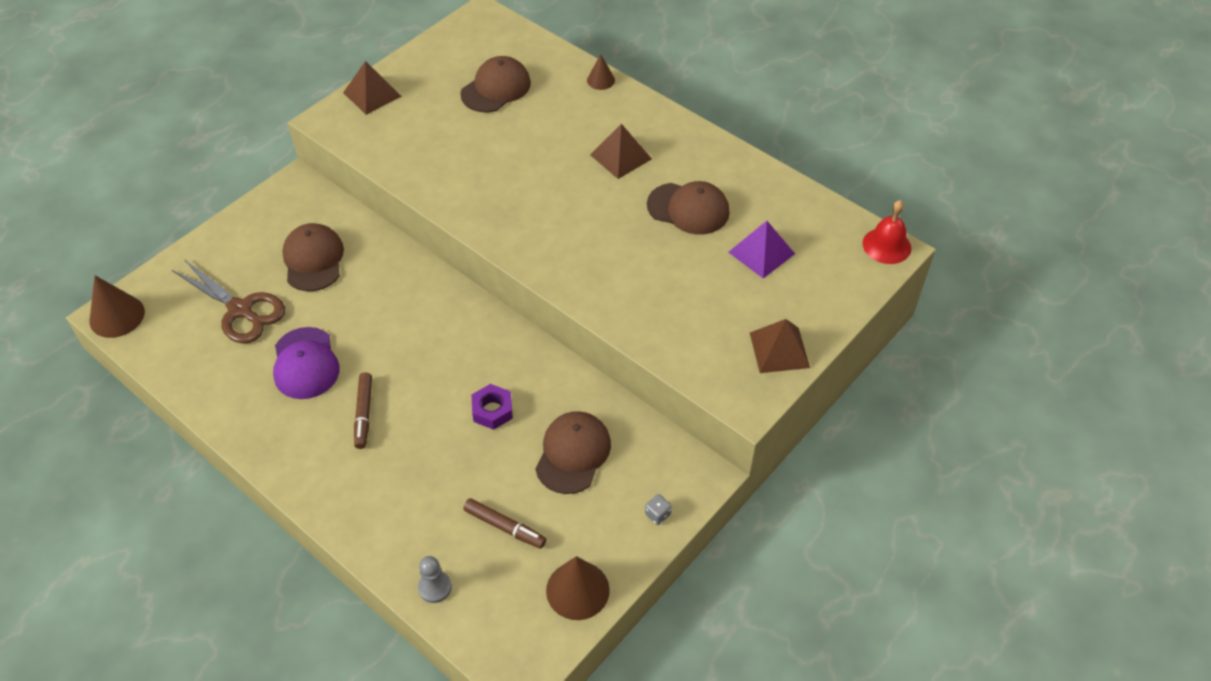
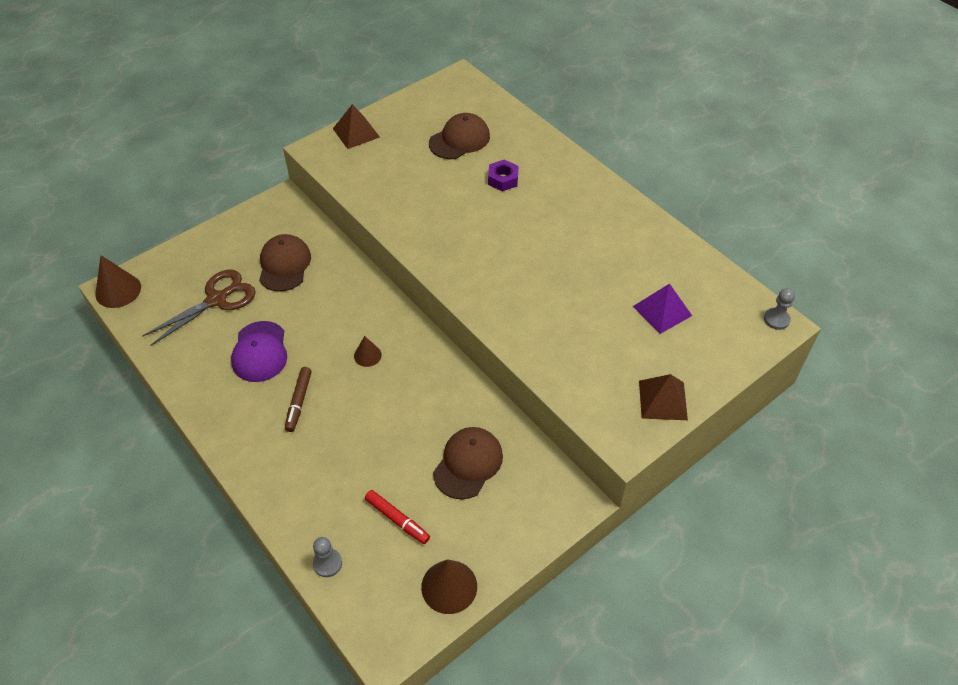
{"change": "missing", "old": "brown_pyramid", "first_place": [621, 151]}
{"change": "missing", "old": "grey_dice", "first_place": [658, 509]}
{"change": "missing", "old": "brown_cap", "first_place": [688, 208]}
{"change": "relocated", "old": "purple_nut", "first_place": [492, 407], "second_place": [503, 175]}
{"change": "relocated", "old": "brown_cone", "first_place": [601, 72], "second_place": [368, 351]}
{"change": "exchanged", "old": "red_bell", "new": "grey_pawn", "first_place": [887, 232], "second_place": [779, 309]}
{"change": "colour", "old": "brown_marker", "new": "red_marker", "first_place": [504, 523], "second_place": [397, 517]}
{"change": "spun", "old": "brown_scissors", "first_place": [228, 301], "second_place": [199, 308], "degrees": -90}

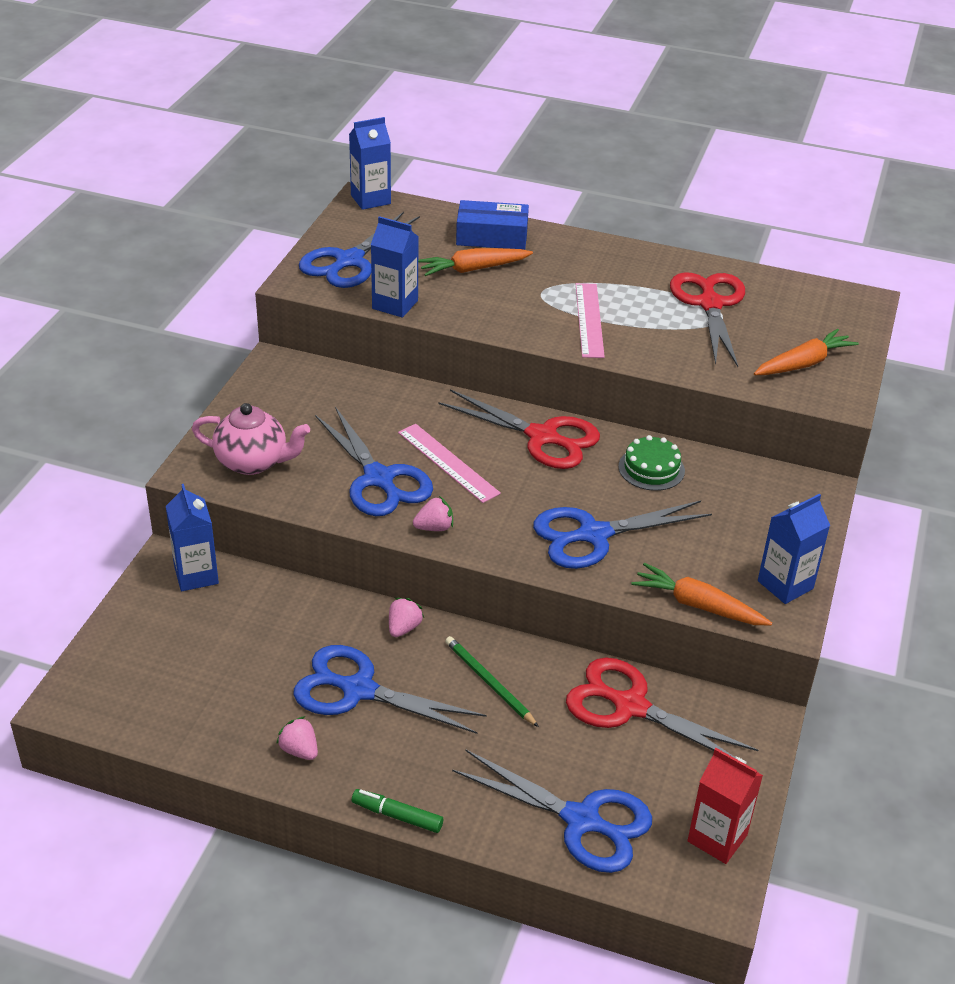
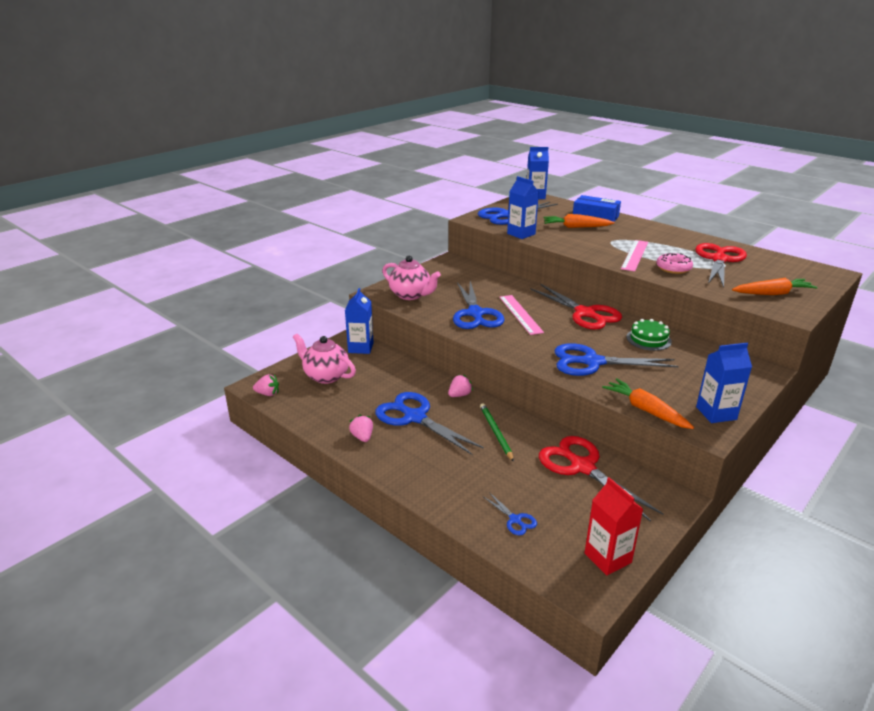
{"change": "missing", "old": "green_marker", "first_place": [397, 811]}
{"change": "appeared", "new": "pink_teapot", "second_place": [324, 359]}
{"change": "appeared", "new": "pink_donut", "second_place": [674, 263]}
{"change": "relocated", "old": "pink_strawberry", "first_place": [433, 513], "second_place": [266, 385]}
{"change": "size", "old": "blue_scissors", "first_place": [552, 811], "second_place": [510, 513], "factor": 0.45}

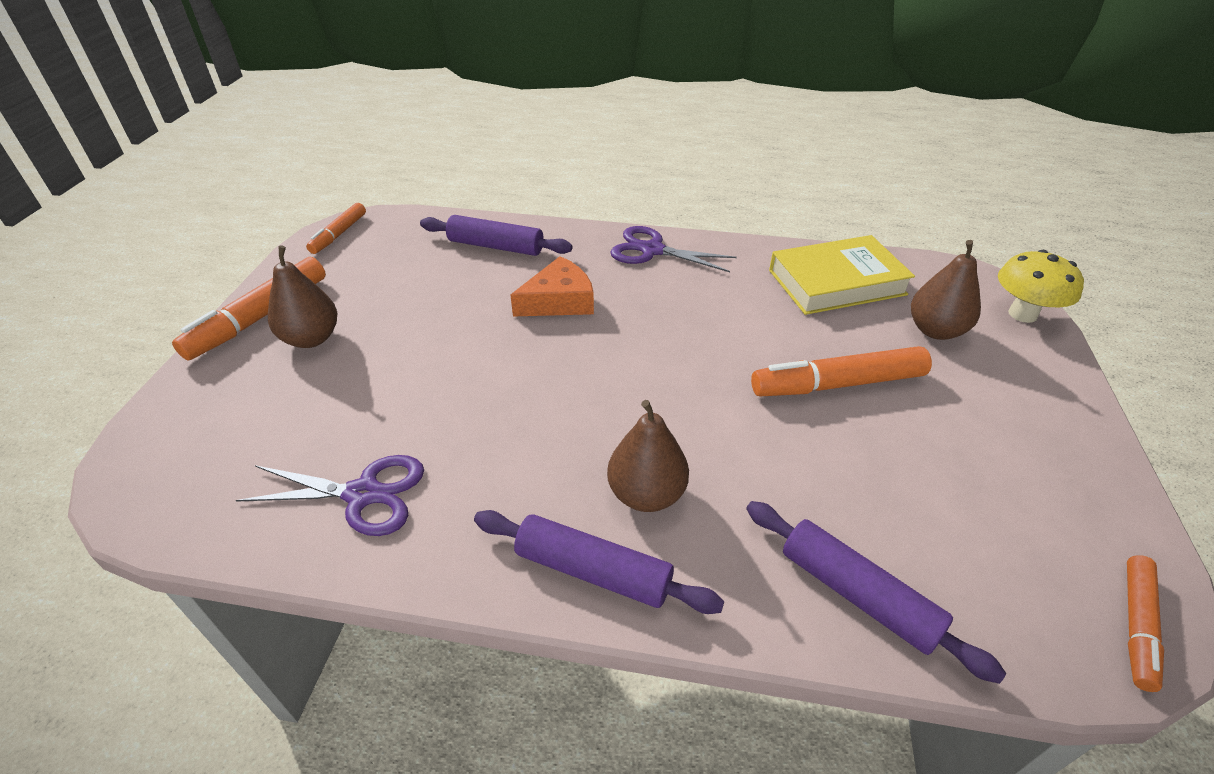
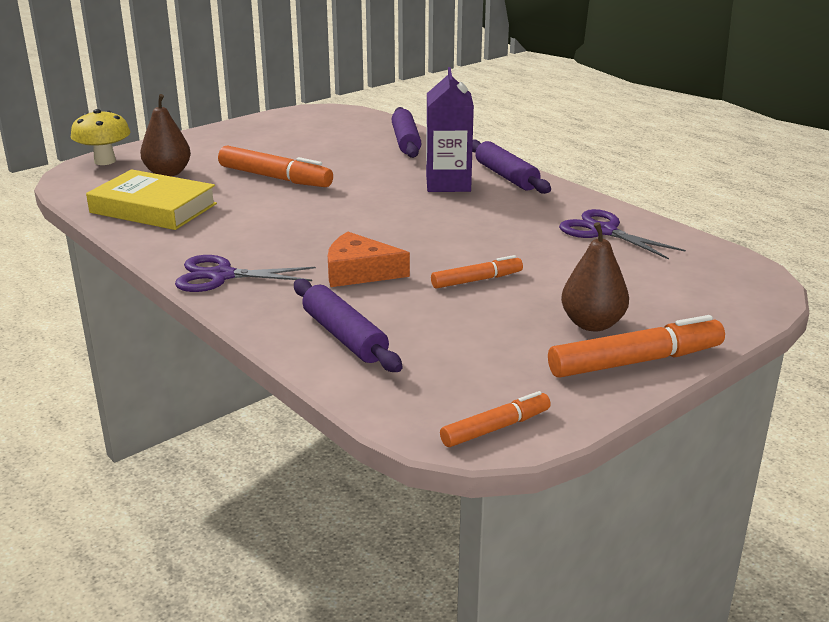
{"change": "relocated", "old": "orange_marker", "first_place": [1145, 623], "second_place": [477, 272]}
{"change": "exchanged", "old": "brown_pear", "new": "purple_carton", "first_place": [648, 456], "second_place": [450, 129]}
{"change": "spun", "old": "purple_scissors", "first_place": [673, 249], "second_place": [245, 273], "degrees": 120}

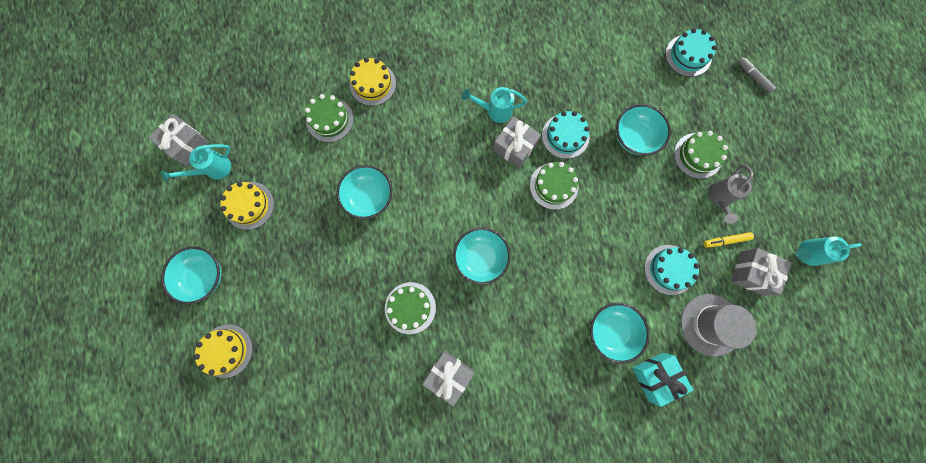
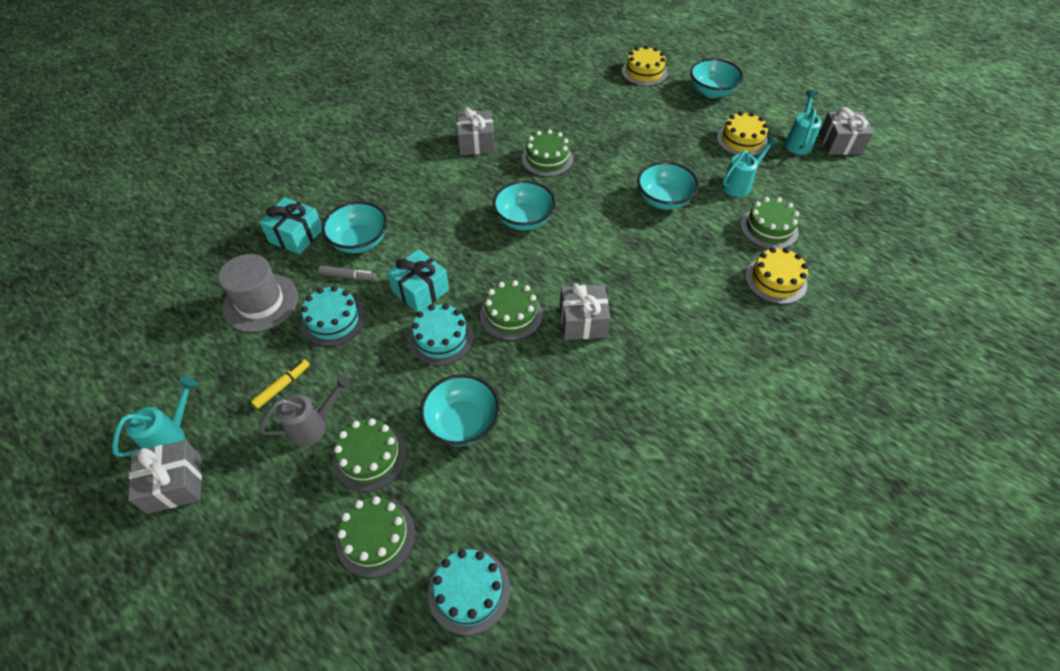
{"change": "appeared", "new": "green_cake", "second_place": [375, 537]}
{"change": "appeared", "new": "turquoise_gift", "second_place": [418, 281]}
{"change": "relocated", "old": "turquoise_watering_can", "first_place": [494, 105], "second_place": [750, 166]}
{"change": "relocated", "old": "turquoise_cake", "first_place": [566, 135], "second_place": [441, 335]}
{"change": "relocated", "old": "grey_gift", "first_place": [761, 272], "second_place": [165, 477]}
{"change": "relocated", "old": "grey_marker", "first_place": [757, 75], "second_place": [347, 273]}
{"change": "spun", "old": "grey_watering_can", "first_place": [731, 194], "second_place": [305, 410], "degrees": 75}

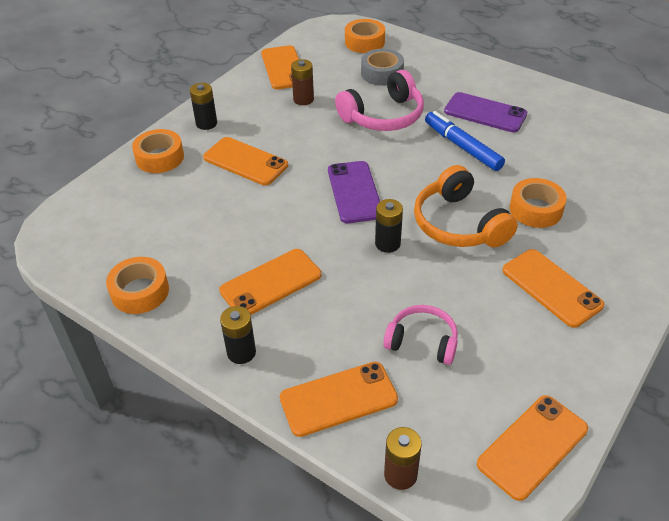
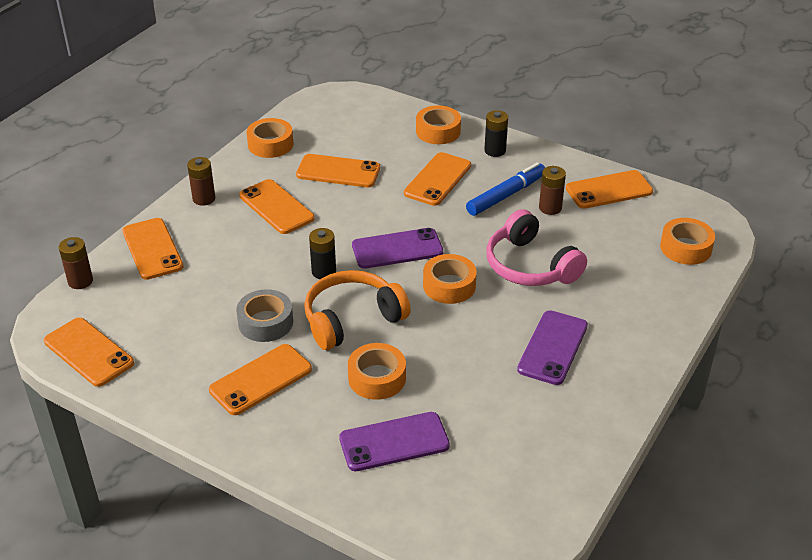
{"change": "missing", "old": "pink_headphones", "first_place": [420, 335]}
{"change": "appeared", "new": "orange_phone", "second_place": [338, 170]}
{"change": "appeared", "new": "purple_phone", "second_place": [394, 441]}
{"change": "appeared", "new": "orange_tape", "second_place": [450, 279]}
{"change": "relocated", "old": "grey_tape", "first_place": [382, 67], "second_place": [264, 315]}
{"change": "relocated", "old": "blue_marker", "first_place": [465, 141], "second_place": [505, 189]}
{"change": "colour", "old": "black_battery", "new": "brown_battery", "first_place": [238, 335], "second_place": [201, 181]}

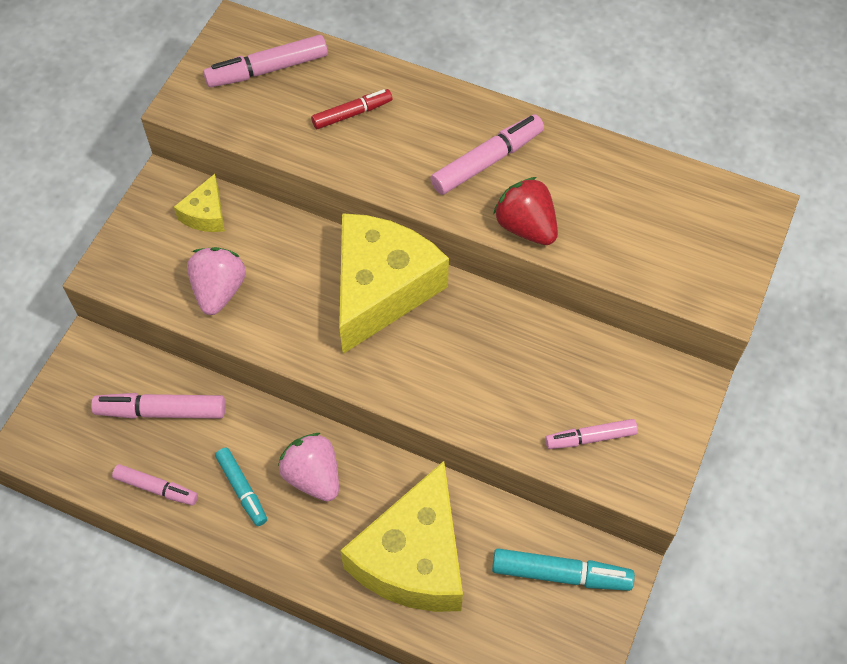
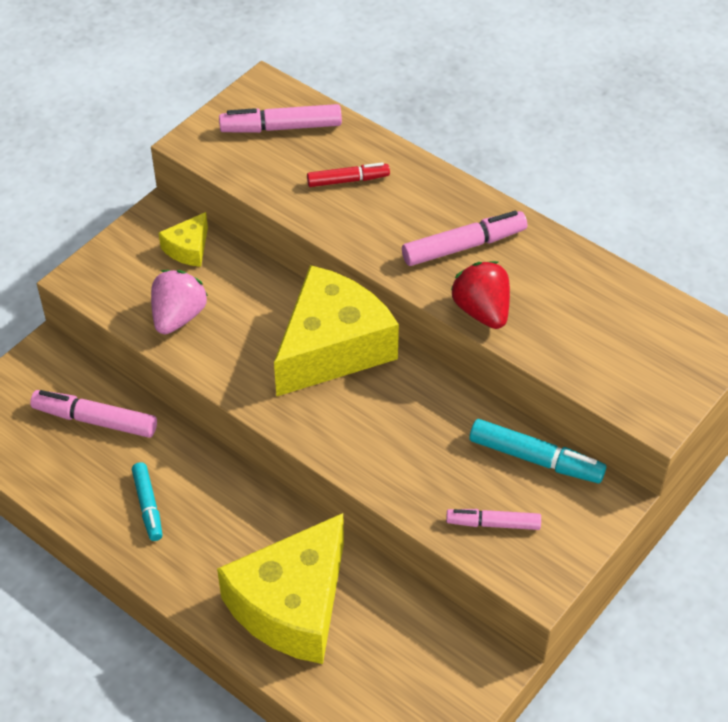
{"change": "missing", "old": "pink_marker", "first_place": [155, 484]}
{"change": "missing", "old": "pink_strawberry", "first_place": [308, 467]}
{"change": "relocated", "old": "turquoise_marker", "first_place": [563, 569], "second_place": [537, 451]}

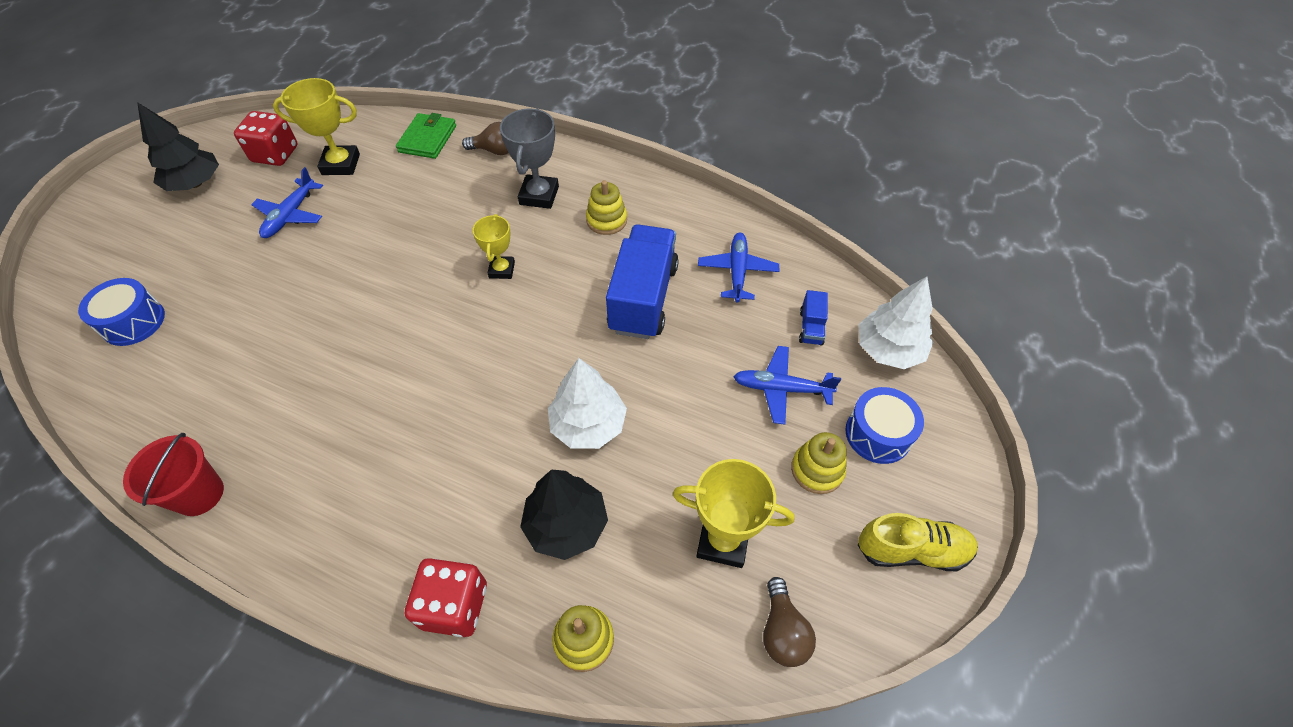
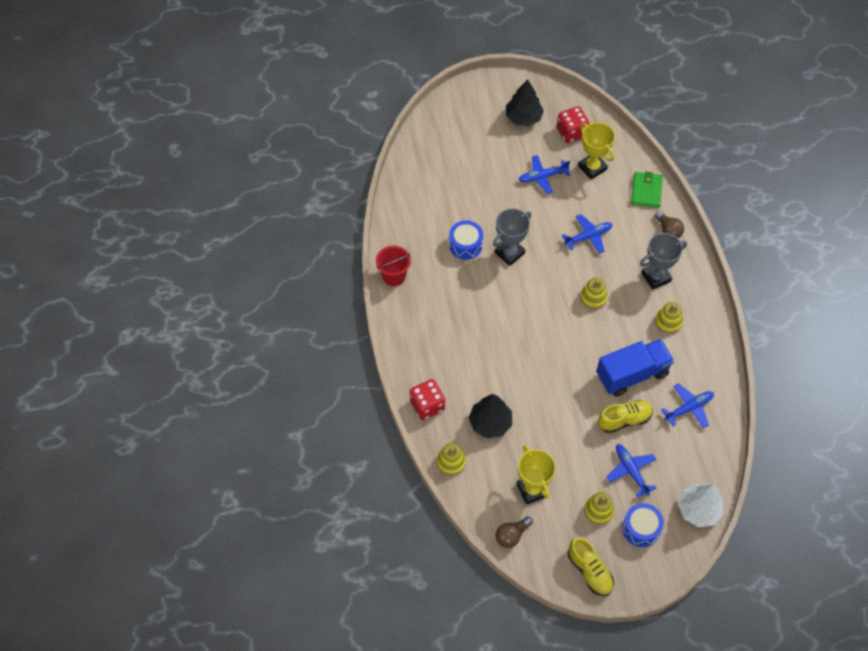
{"change": "missing", "old": "white_tree", "first_place": [587, 403]}
{"change": "missing", "old": "blue_truck", "first_place": [813, 317]}
{"change": "appeared", "new": "grey_trophy", "second_place": [512, 237]}
{"change": "appeared", "new": "blue_plane", "second_place": [587, 234]}
{"change": "appeared", "new": "yellow_shoe", "second_place": [625, 416]}
{"change": "relocated", "old": "blue_drum", "first_place": [121, 312], "second_place": [466, 240]}
{"change": "exchanged", "old": "yellow_trophy", "new": "yellow_stacking_toy", "first_place": [493, 246], "second_place": [594, 293]}
{"change": "spun", "old": "green_wallet", "first_place": [426, 136], "second_place": [647, 190], "degrees": -60}

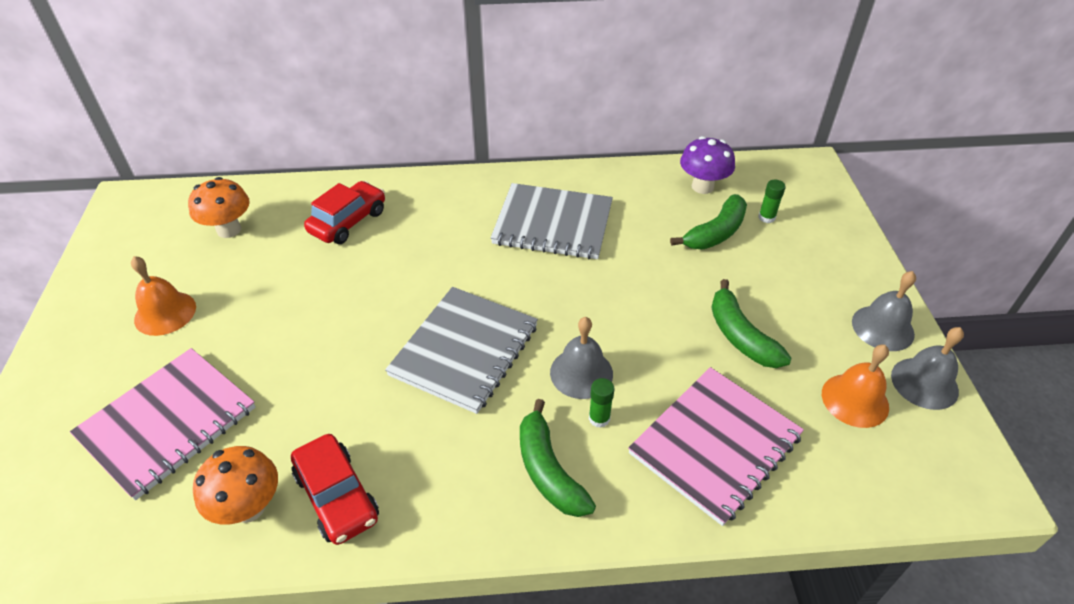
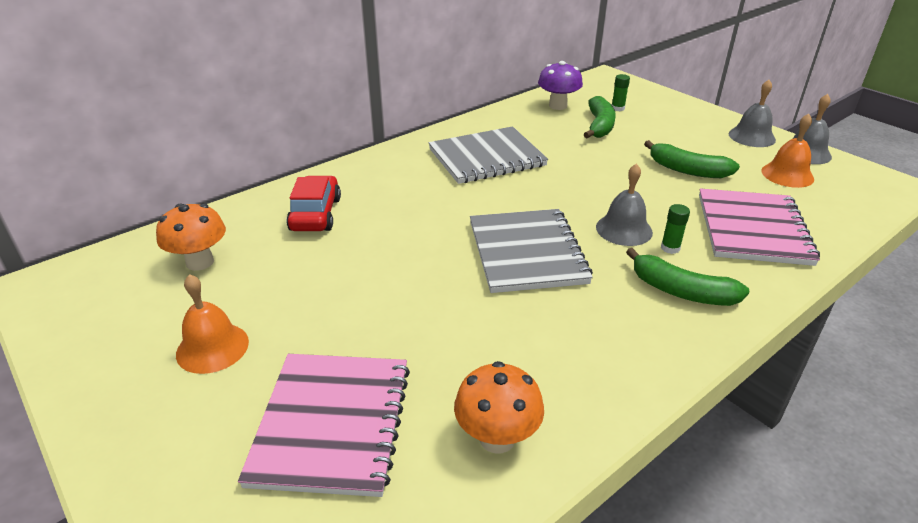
{"change": "missing", "old": "red_car", "first_place": [335, 489]}

